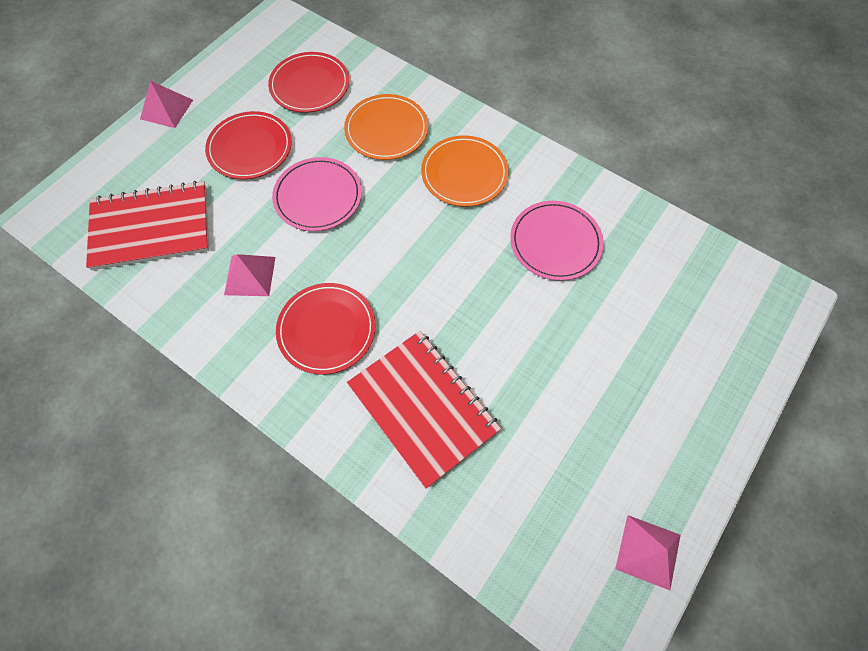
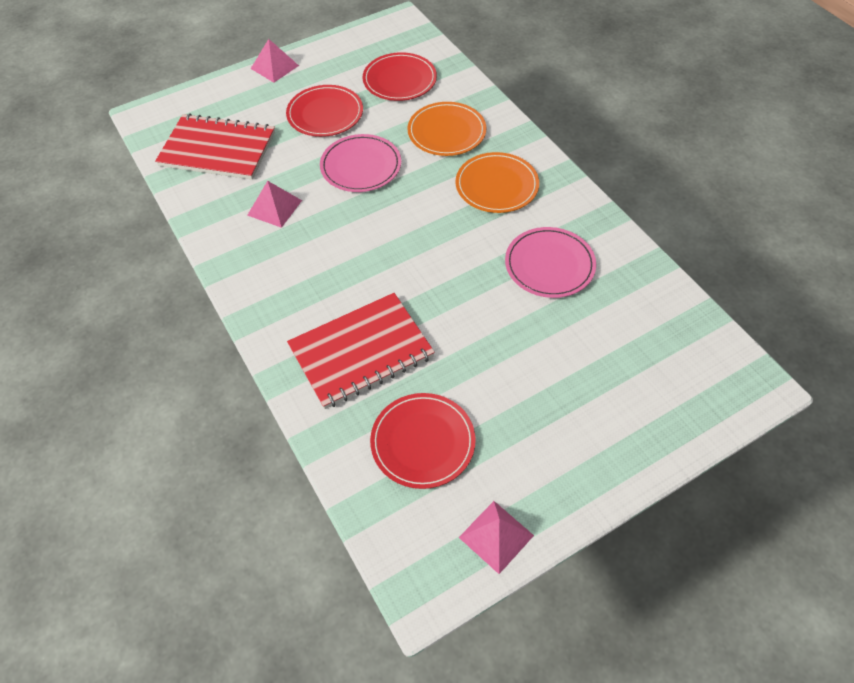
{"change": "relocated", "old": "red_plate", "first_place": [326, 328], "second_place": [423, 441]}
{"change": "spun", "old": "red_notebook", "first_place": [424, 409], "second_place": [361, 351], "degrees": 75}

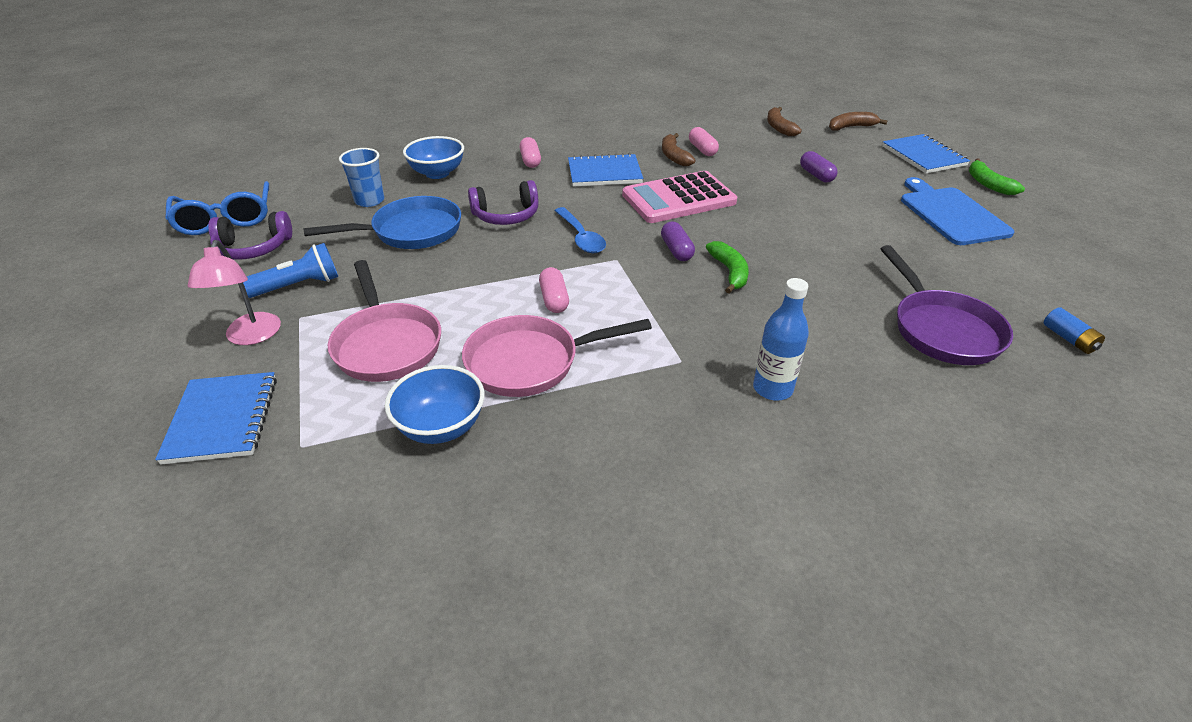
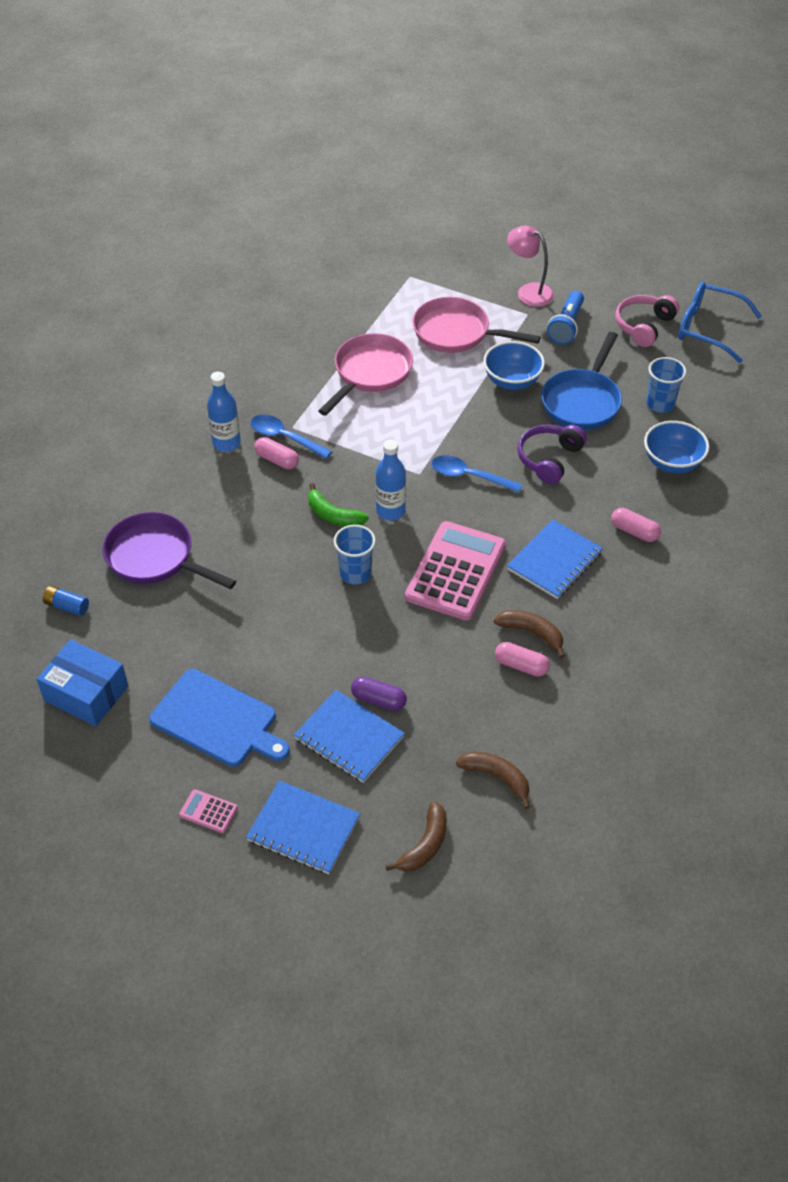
{"change": "appeared", "new": "blue_box", "second_place": [82, 683]}
{"change": "appeared", "new": "blue_spoon", "second_place": [291, 436]}
{"change": "appeared", "new": "blue_cup", "second_place": [355, 555]}
{"change": "relocated", "old": "blue_notebook", "first_place": [216, 418], "second_place": [349, 736]}
{"change": "relocated", "old": "blue_bowl", "first_place": [435, 404], "second_place": [514, 365]}
{"change": "relocated", "old": "pink_capsule", "first_place": [554, 290], "second_place": [276, 453]}
{"change": "exchanged", "old": "purple_capsule", "new": "blue_bottle", "first_place": [678, 241], "second_place": [390, 480]}
{"change": "exchanged", "old": "green_banana", "new": "pink_calculator", "first_place": [997, 176], "second_place": [208, 811]}
{"change": "colour", "old": "purple_headphones", "new": "pink_headphones", "first_place": [250, 235], "second_place": [647, 321]}

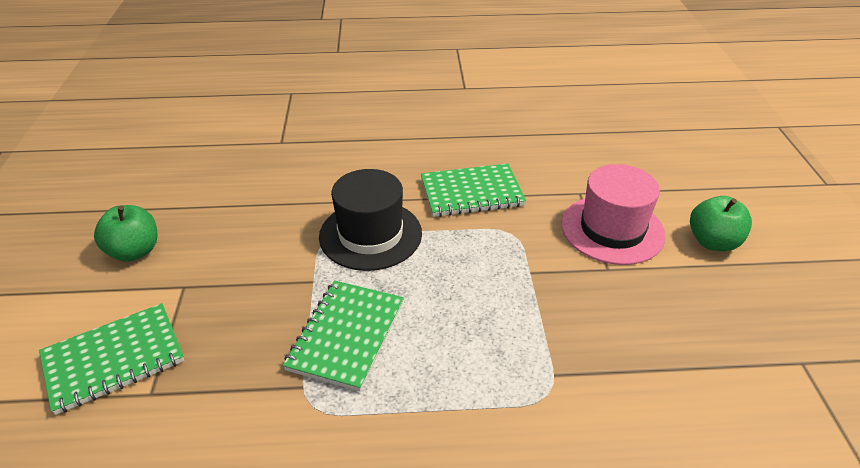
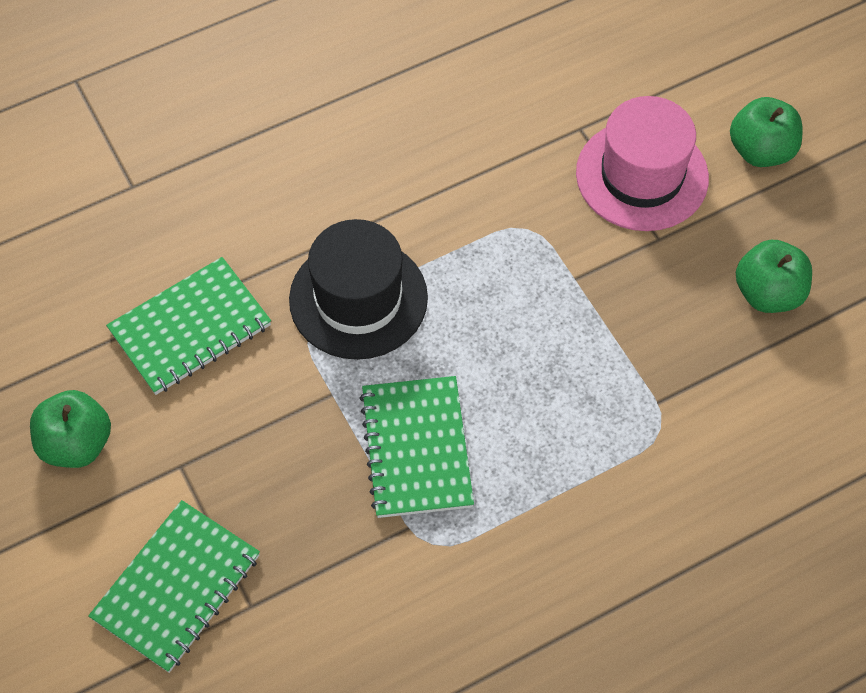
{"change": "appeared", "new": "green_apple", "second_place": [774, 276]}
{"change": "relocated", "old": "green_notebook", "first_place": [473, 190], "second_place": [188, 326]}

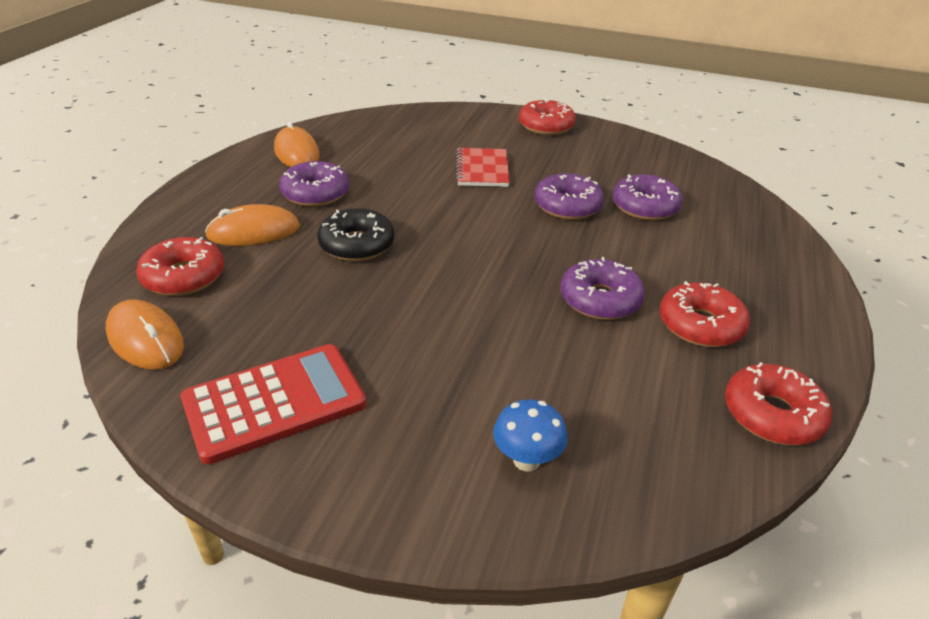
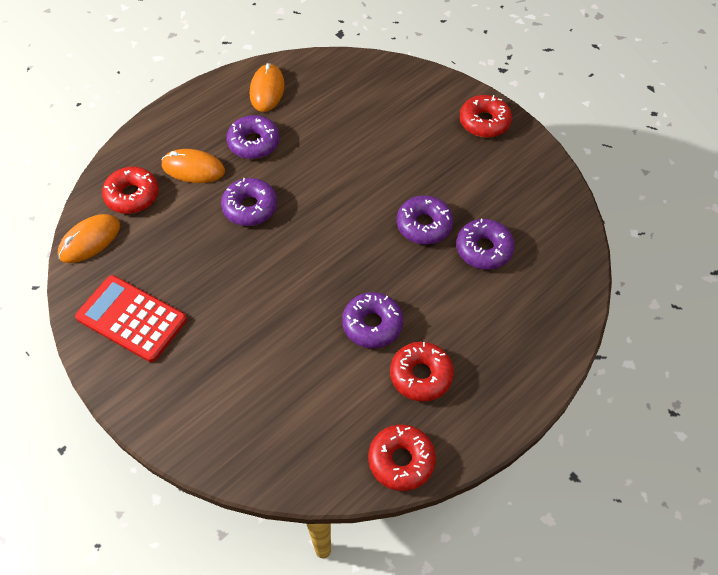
{"change": "missing", "old": "red_notebook", "first_place": [482, 167]}
{"change": "missing", "old": "blue_mushroom", "first_place": [530, 435]}
{"change": "colour", "old": "black_donut", "new": "purple_donut", "first_place": [355, 234], "second_place": [249, 202]}
{"change": "spun", "old": "orange_mouse", "first_place": [145, 334], "second_place": [89, 238], "degrees": 60}
{"change": "spun", "old": "red_calculator", "first_place": [273, 404], "second_place": [131, 318], "degrees": -150}

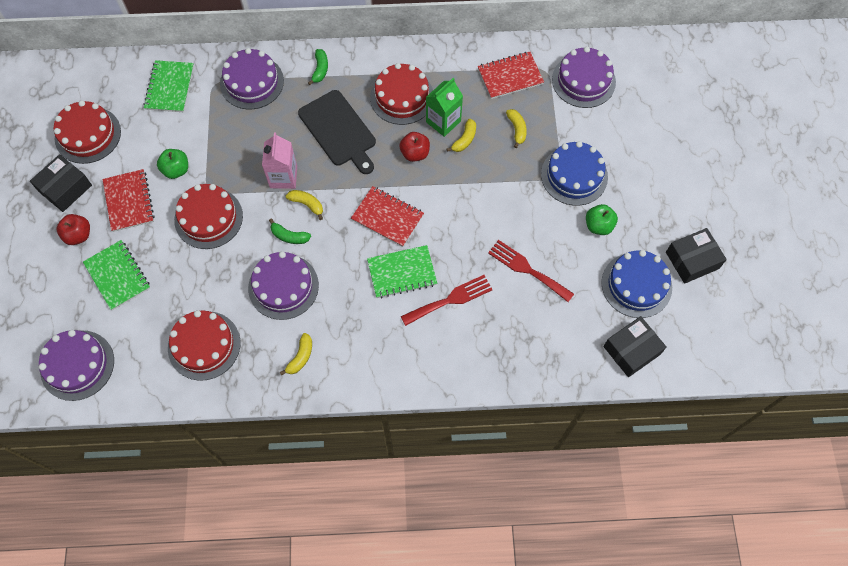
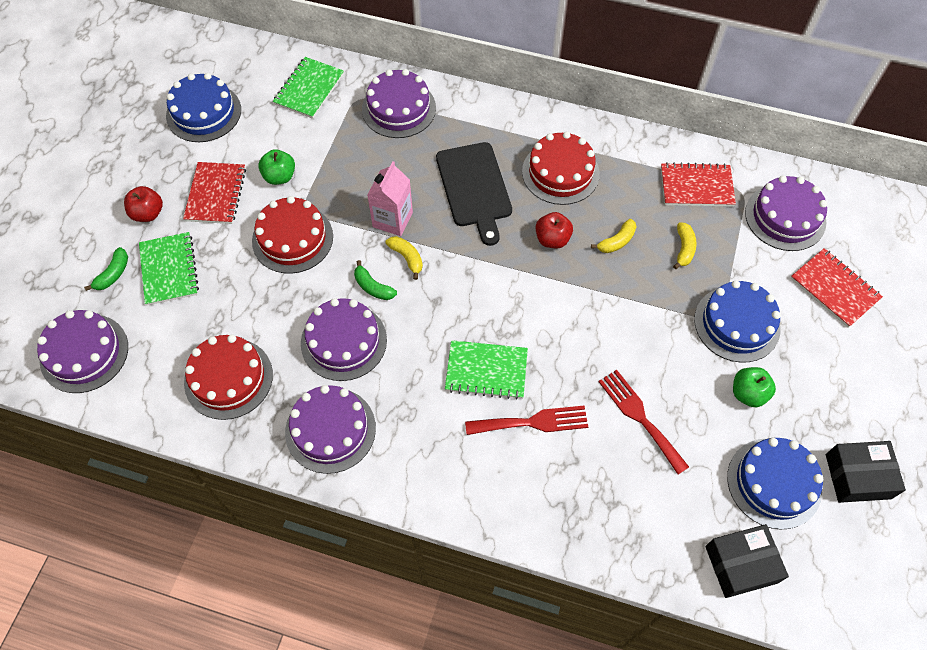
{"change": "missing", "old": "black_box", "first_place": [61, 183]}
{"change": "missing", "old": "green_carton", "first_place": [444, 107]}
{"change": "relocated", "old": "green_banana", "first_place": [318, 67], "second_place": [106, 269]}
{"change": "relocated", "old": "red_notebook", "first_place": [387, 216], "second_place": [836, 288]}
{"change": "exchanged", "old": "yellow_banana", "new": "purple_cake", "first_place": [296, 354], "second_place": [330, 429]}
{"change": "colour", "old": "red_cake", "new": "blue_cake", "first_place": [87, 132], "second_place": [203, 107]}

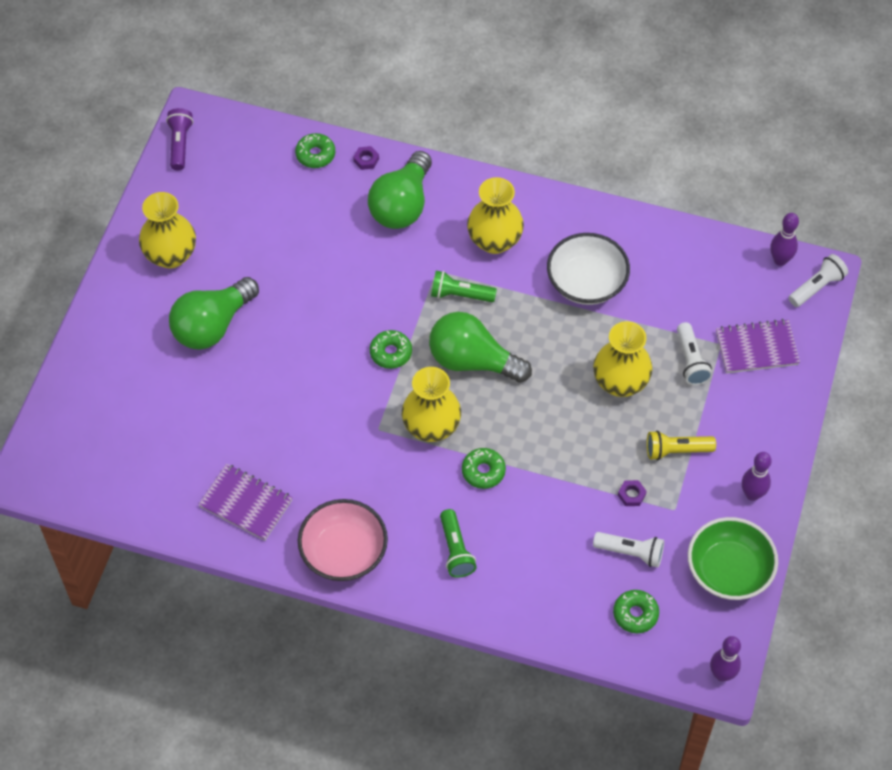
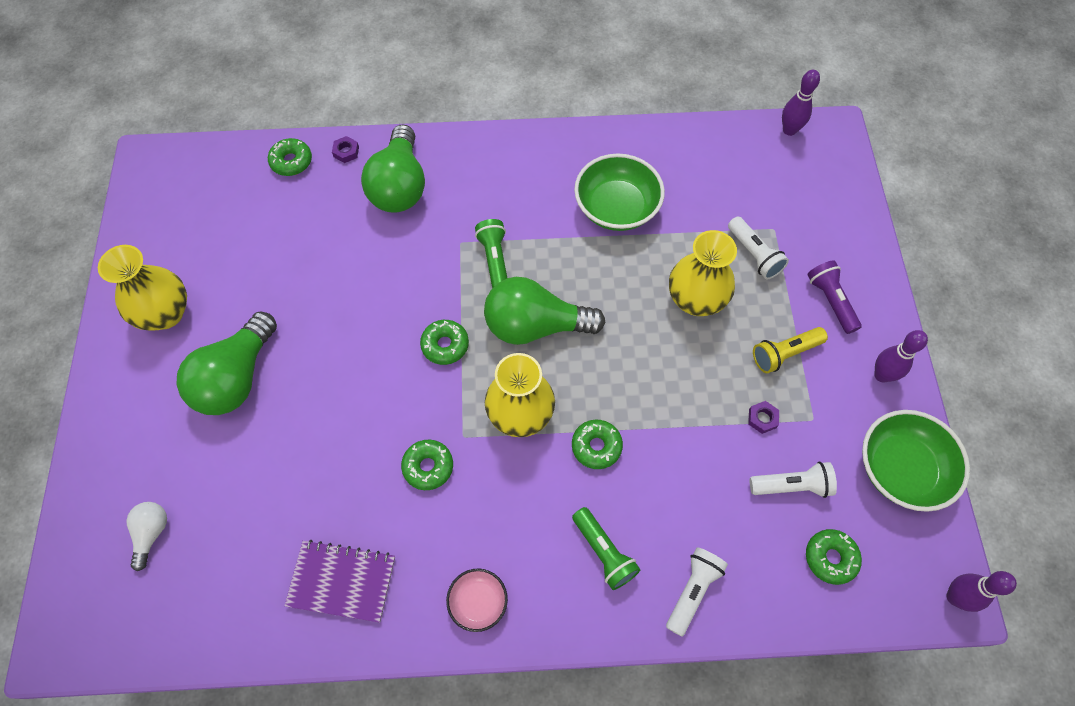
{"change": "missing", "old": "yellow_vase", "first_place": [495, 215]}
{"change": "missing", "old": "purple_notebook", "first_place": [758, 346]}
{"change": "appeared", "new": "white_light_bulb", "second_place": [146, 536]}
{"change": "appeared", "new": "green_donut", "second_place": [427, 464]}
{"change": "relocated", "old": "purple_flashlight", "first_place": [179, 139], "second_place": [834, 297]}
{"change": "relocated", "old": "white_flashlight", "first_place": [818, 280], "second_place": [697, 592]}
{"change": "colour", "old": "white_bowl", "new": "green_bowl", "first_place": [588, 269], "second_place": [619, 192]}
{"change": "spun", "old": "green_flashlight", "first_place": [464, 286], "second_place": [491, 253], "degrees": 90}
{"change": "size", "old": "pink_bowl", "first_place": [343, 540], "second_place": [477, 600], "factor": 0.55}

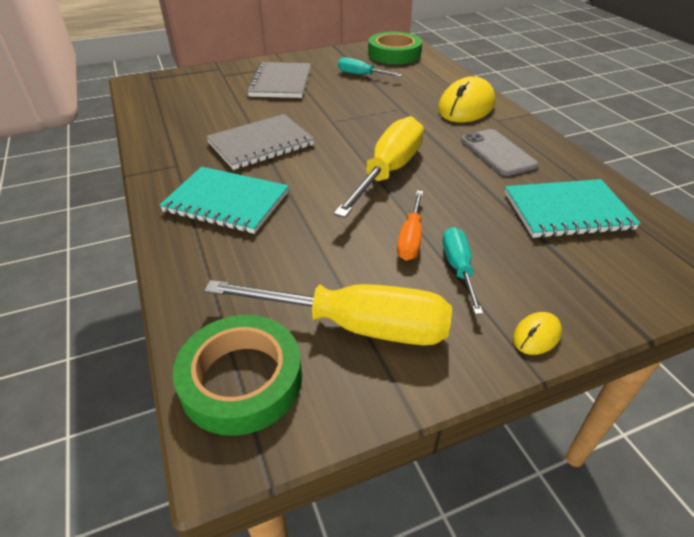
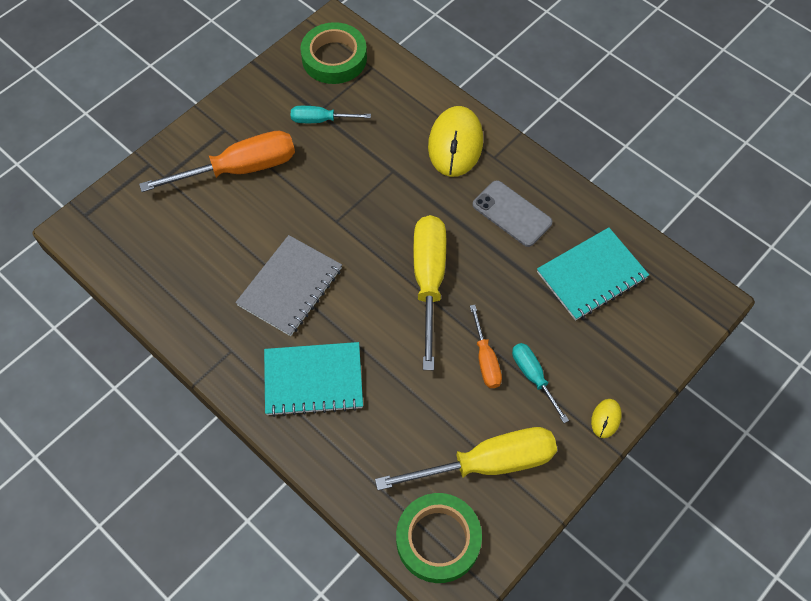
{"change": "exchanged", "old": "grey_notebook", "new": "orange_screwdriver", "first_place": [279, 80], "second_place": [217, 161]}

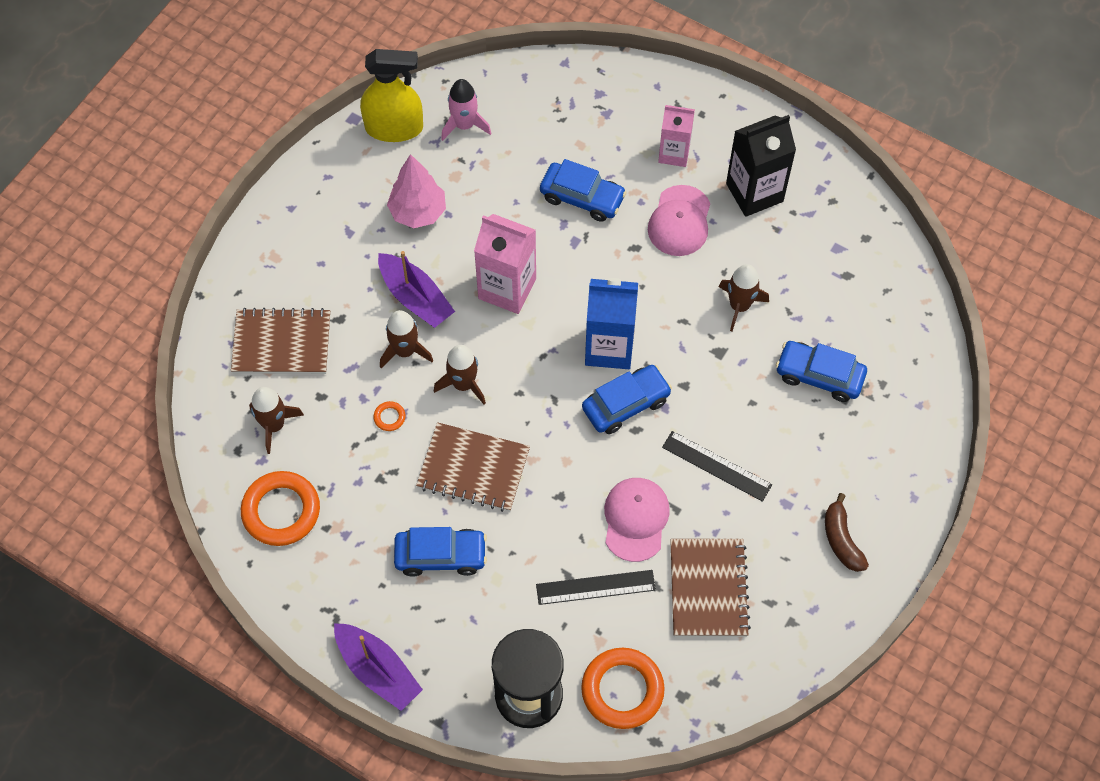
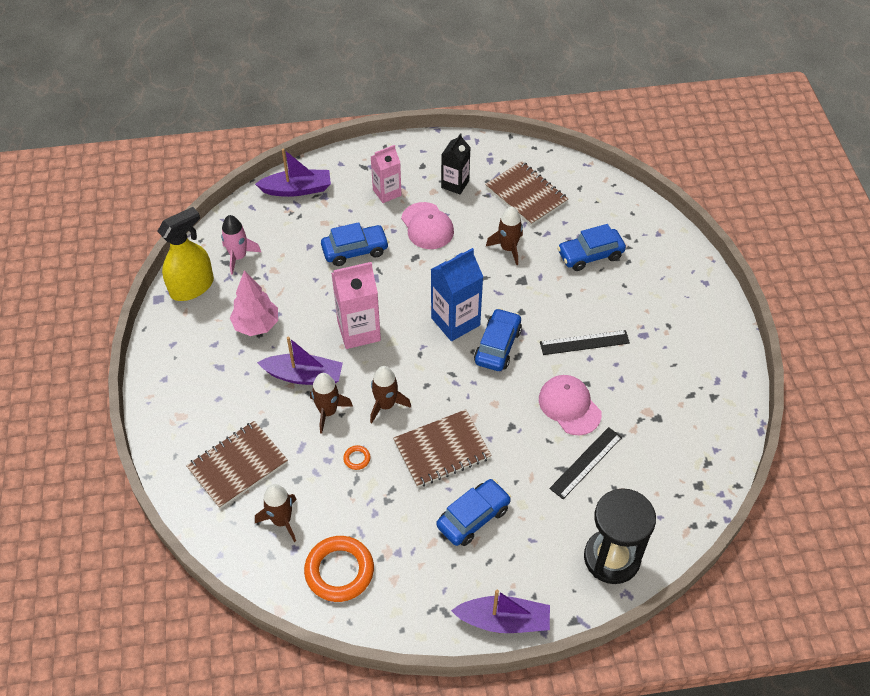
{"change": "missing", "old": "orange_ring", "first_place": [623, 688]}
{"change": "missing", "old": "brown_banana", "first_place": [847, 532]}
{"change": "appeared", "new": "purple_boat", "second_place": [293, 172]}
{"change": "relocated", "old": "brown_notebook", "first_place": [710, 588], "second_place": [526, 193]}
{"change": "size", "old": "black_carton", "first_place": [761, 166], "second_place": [456, 163], "factor": 0.66}

